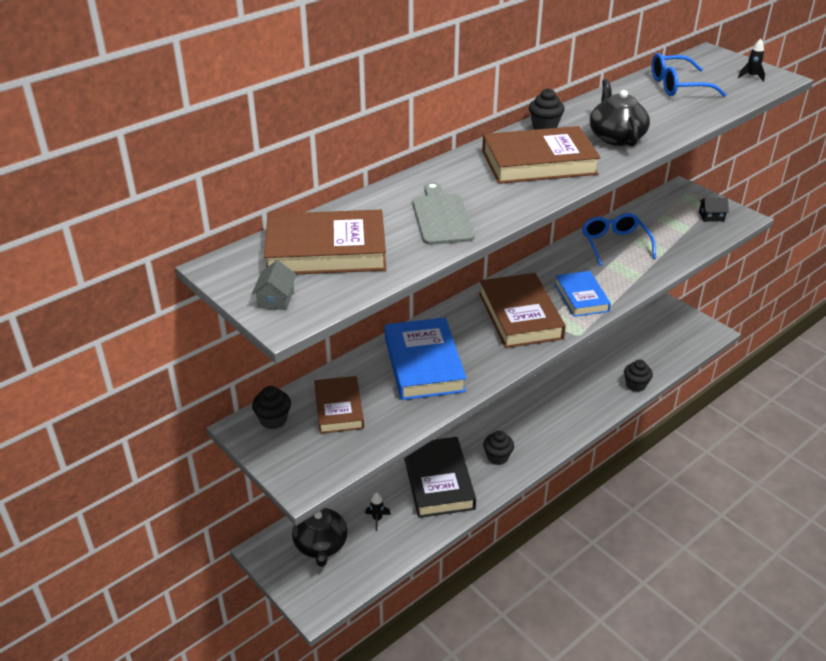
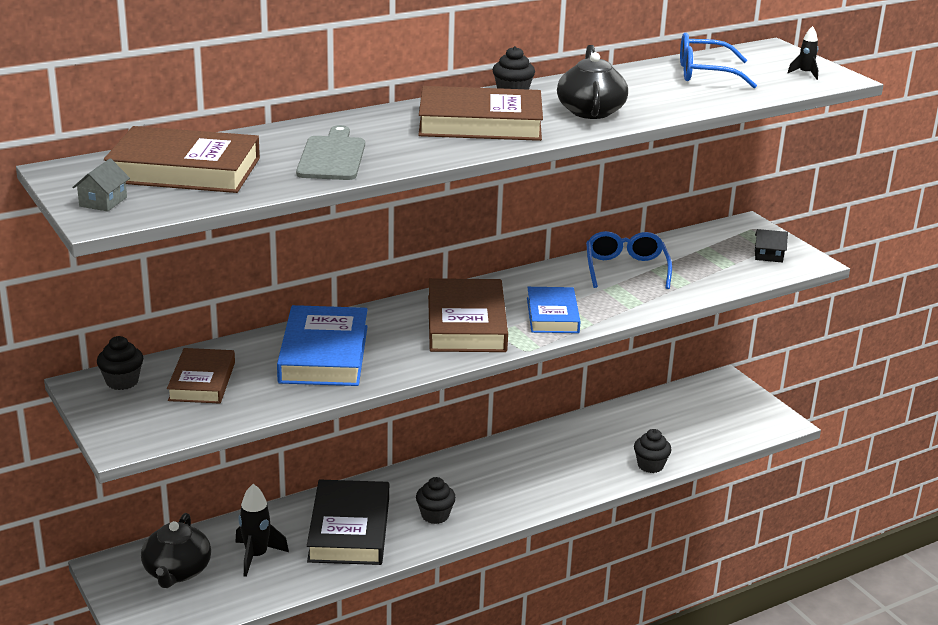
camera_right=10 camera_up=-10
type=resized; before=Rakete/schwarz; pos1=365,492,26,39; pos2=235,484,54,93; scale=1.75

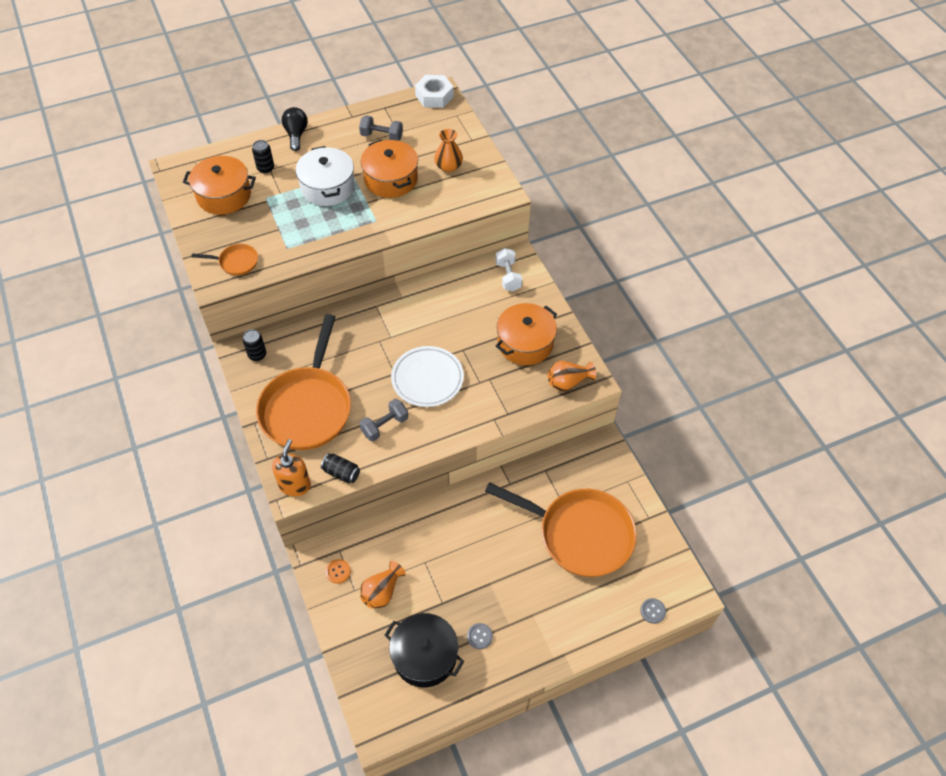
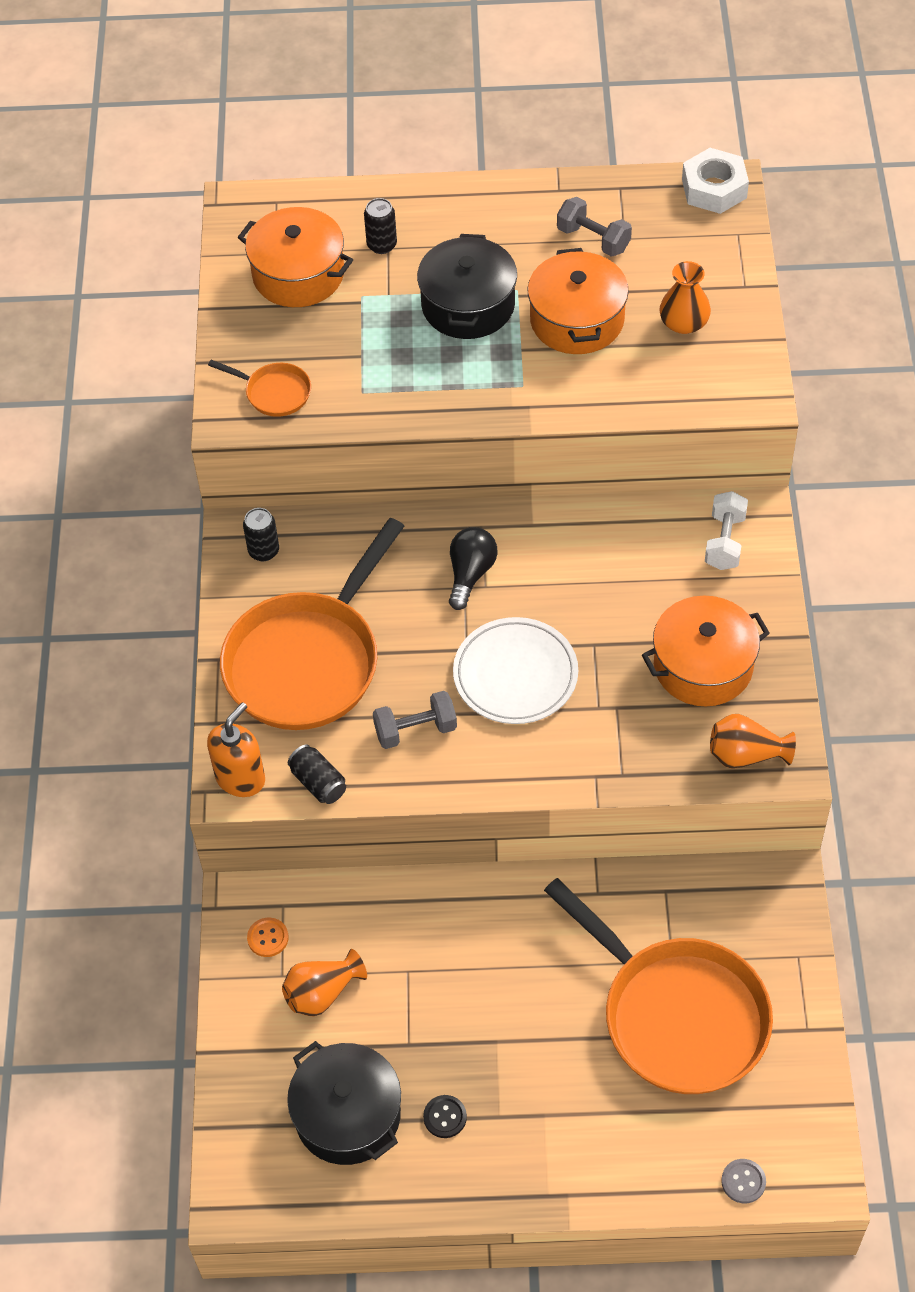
camera_right=25 camera_up=0
type=moved; before=Glühbirne/schwarz; pos1=282,107,26,44; pos2=449,527,48,83
type=recoloured; before=Kochtopf/weiß; after=Kochtopf/schwarz; pos1=295,146,60,60; pos2=417,234,100,105
type=recoloured; before=Knopf/grau; after=Knopf/schwarz; pos1=467,623,26,26; pos2=423,1095,44,43

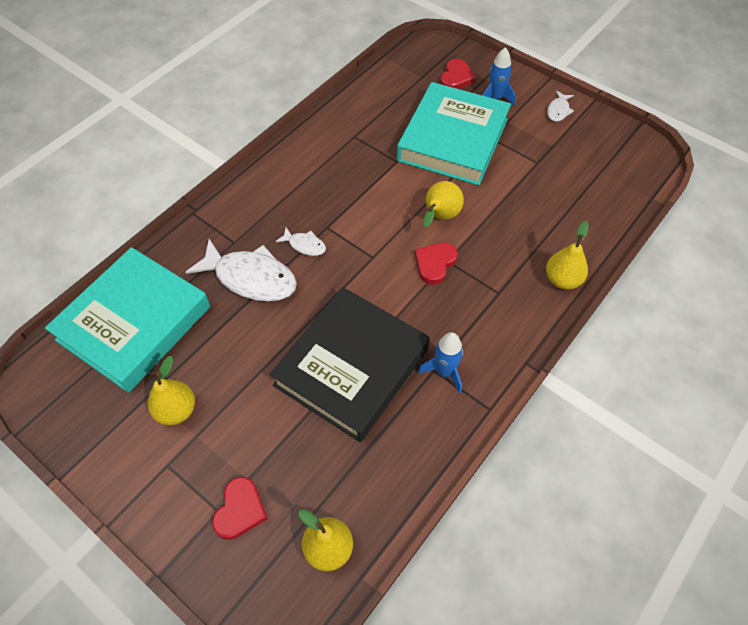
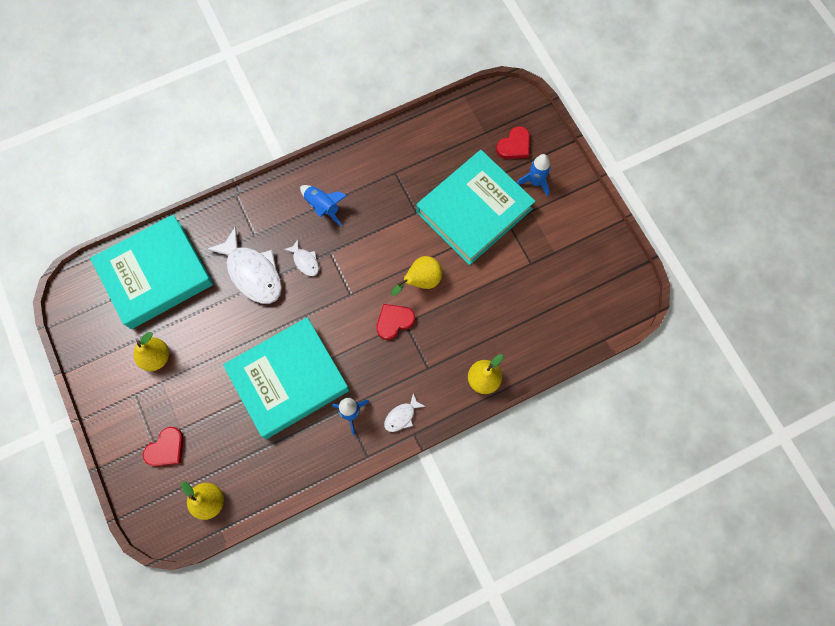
camera_right=25 camera_up=15
type=added; after=Rakete/blau; pos2=300,185,47,41
type=moved; before=Fisch/weiß; pos1=547,90,27,32; pos2=384,393,42,39
type=recoloured; before=Buch/schwarz; after=Buch/türkis; pos1=270,287,160,155; pos2=223,317,126,122

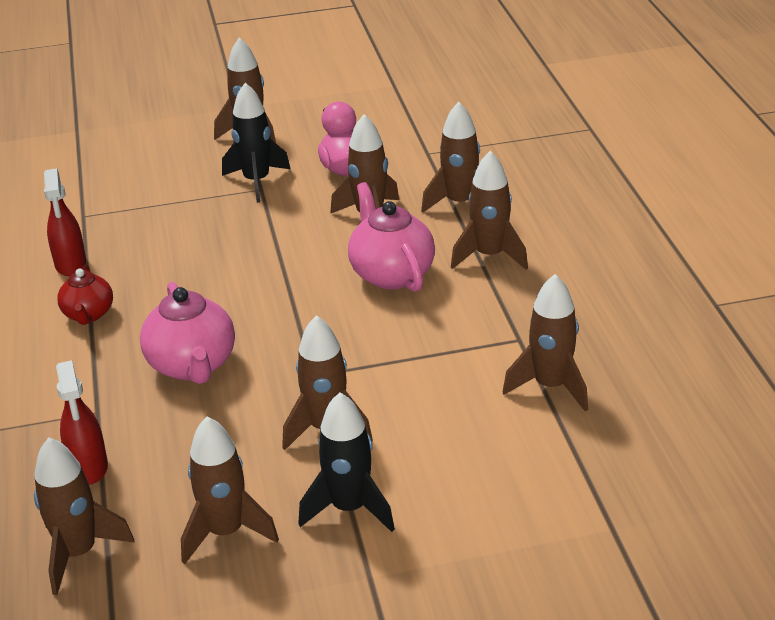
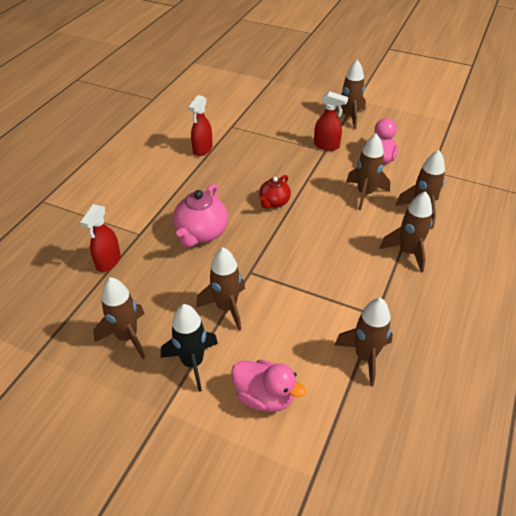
camera_right=35 camera_up=10
type=removed; before=Rakete/braun; pos1=34,437,101,158
type=removed; before=Teekanne/rosa; pos1=348,182,87,110
type=added; after=Ente/rosa; pos2=231,360,75,52
type=moved; before=Teekanne/rot; pos1=57,265,56,60; pos2=259,175,32,34
type=replaced; before=Rakete/schwarz; after=Sprühflasche/rot; pos1=222,83,68,120; pos2=314,91,34,60

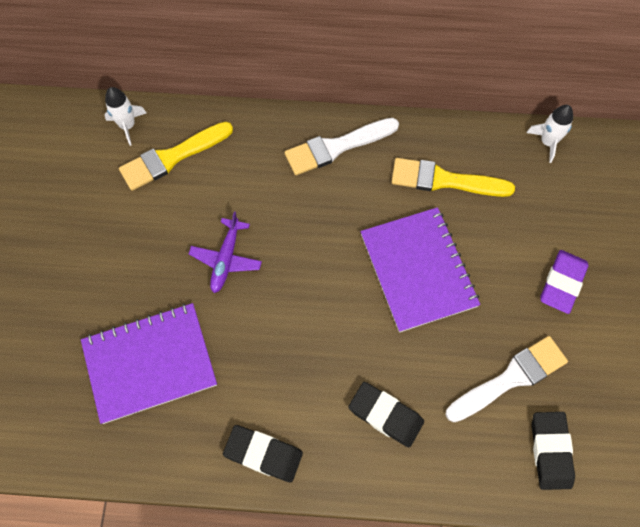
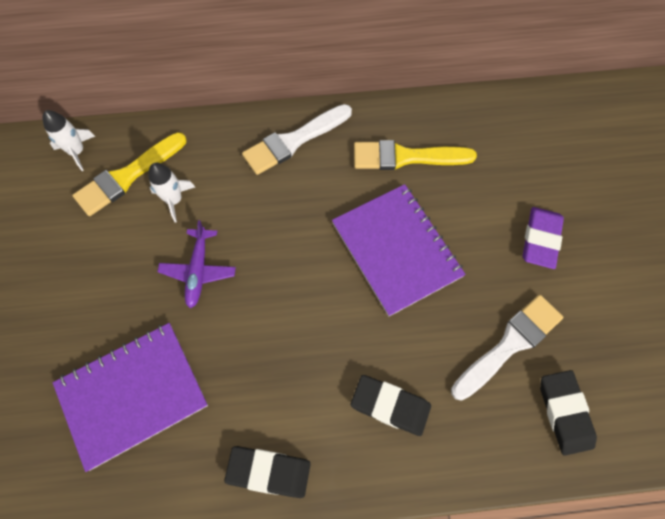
camera_right=-10 camera_up=0
type=moved; before=Rakete/weiß; pos1=526,105,47,58; pos2=148,163,47,59

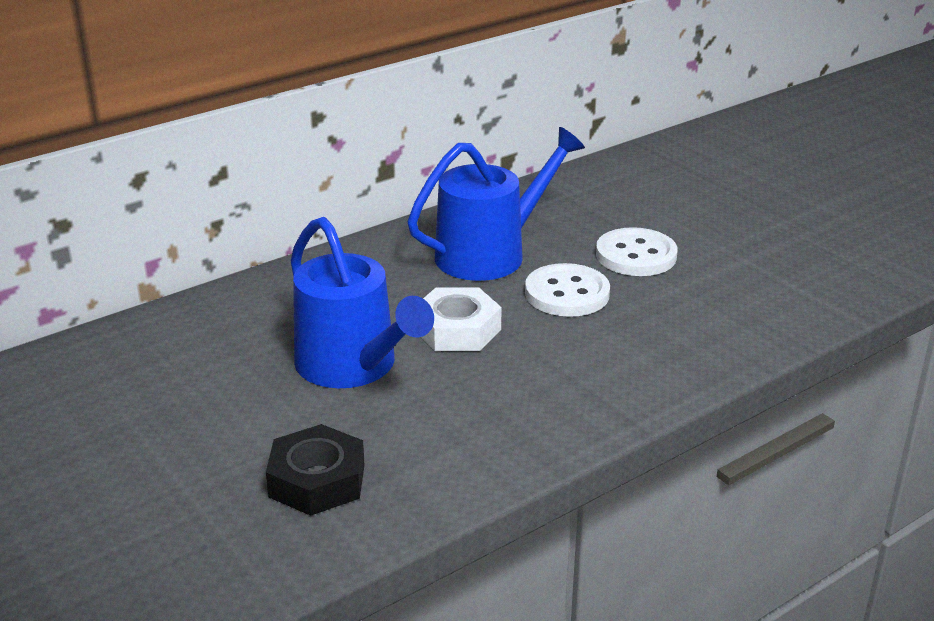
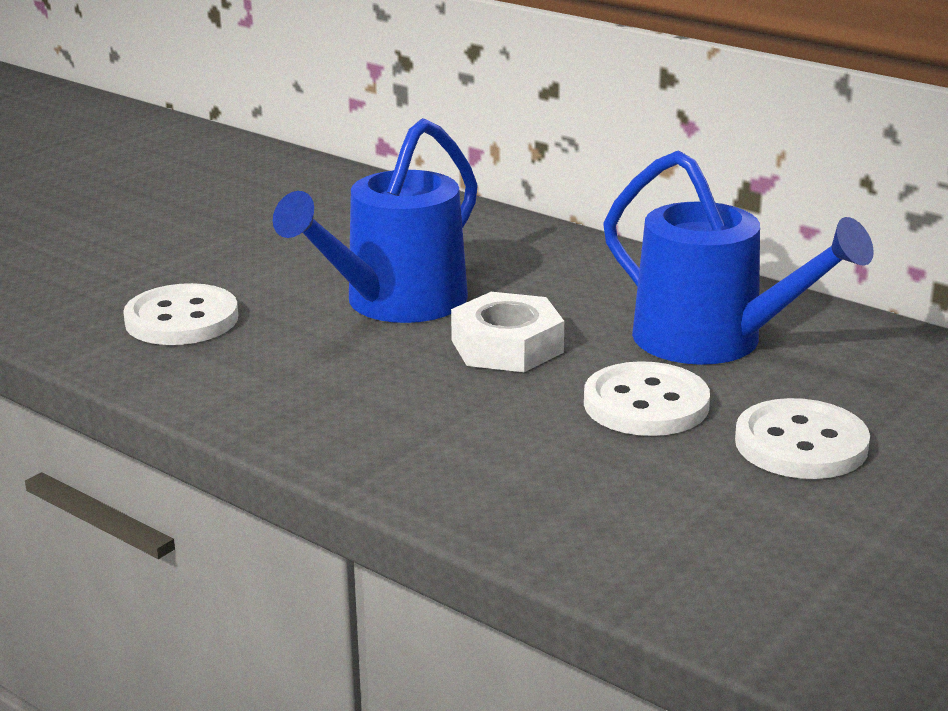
camera_right=75 camera_up=-5
type=replaced; before=Sechskantmutter/schwarz; after=Knopf/weiß; pos1=266,424,98,92; pos2=123,283,115,62

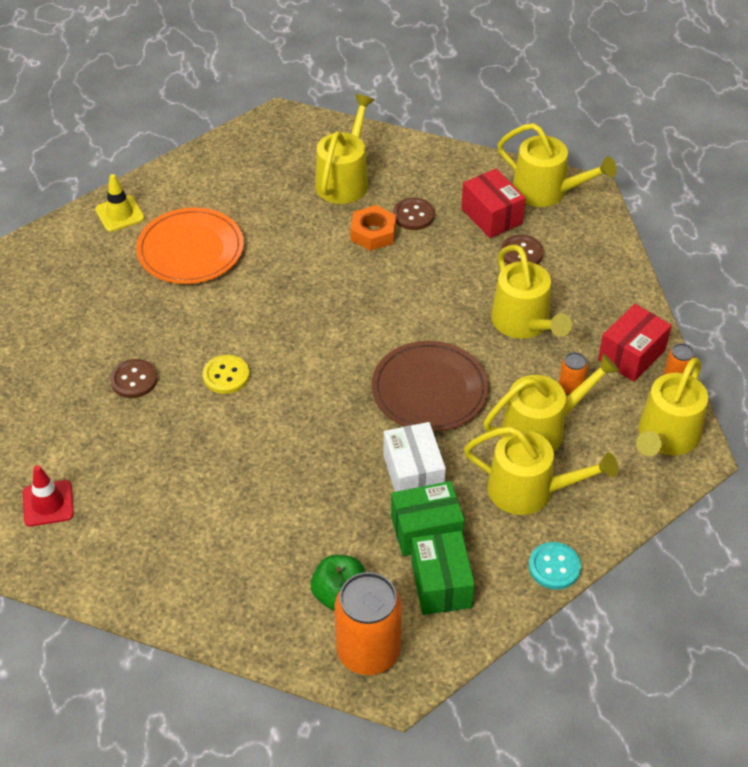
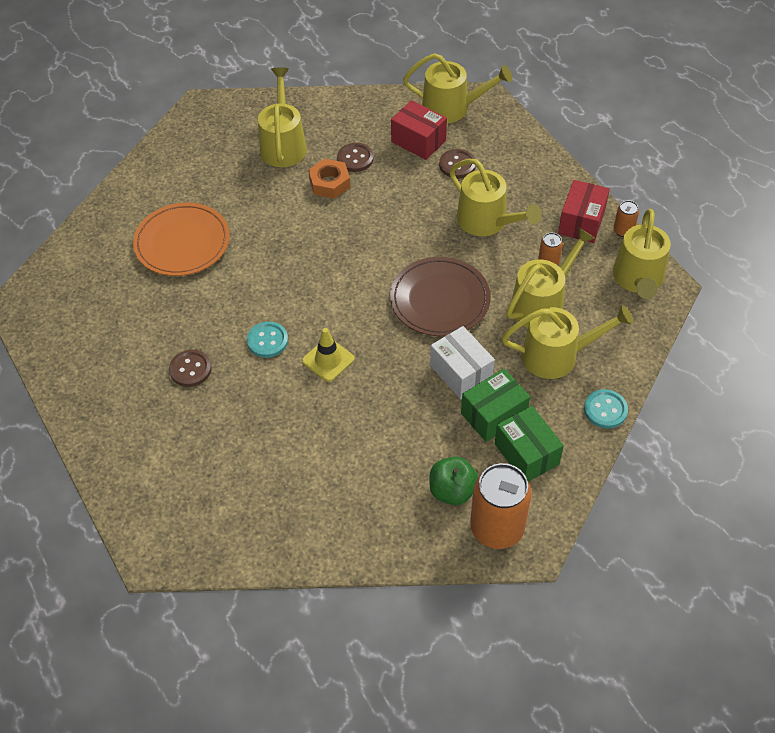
camera_right=-20 camera_up=5
type=removed; before=Leitkegel/rot; pos1=23,465,51,61
type=moved; before=Leitkegel/gelb; pos1=95,174,50,58; pos2=302,328,53,54
type=recoloured; before=Knopf/gelb; after=Knopf/türkis; pos1=203,355,46,39; pos2=247,322,41,36

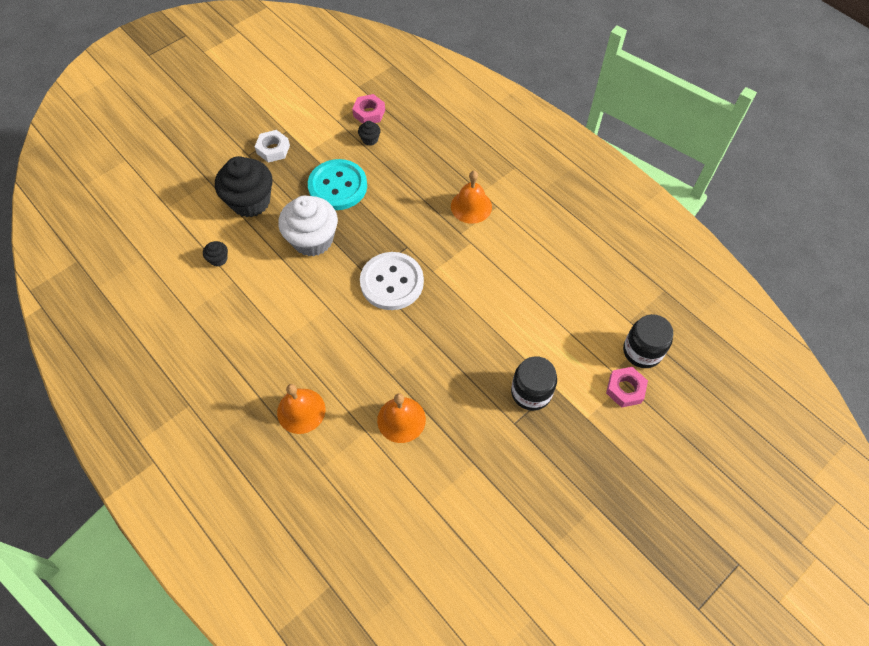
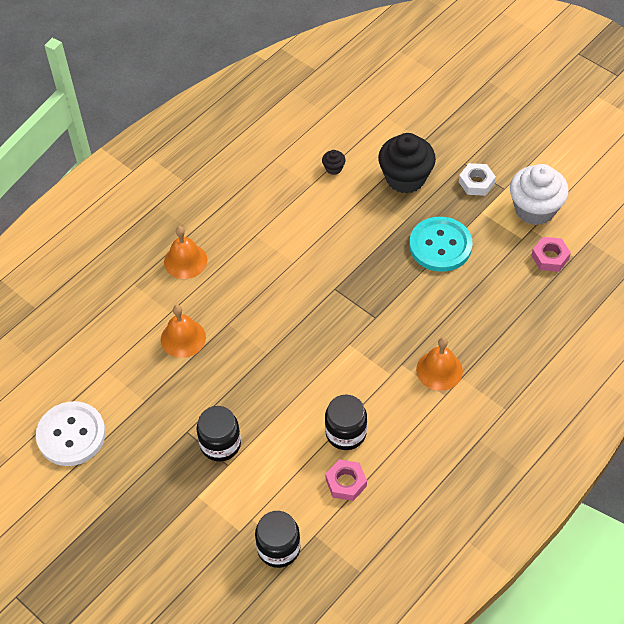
camera_right=85 camera_up=-5
type=removed; before=Muffin/schwarz; pos1=358,121,22,24
type=added; after=Einmachglas/schwarz; pos2=325,395,42,55
type=moved; before=Muffin/weiß; pos1=278,196,60,61; pos2=510,164,59,61
type=moved; before=Knopf/weiß; pos1=360,252,64,58; pos2=36,401,70,65
type=moved; before=Sechskantmutter/rosa; pos1=606,367,42,41; pos2=326,459,41,42

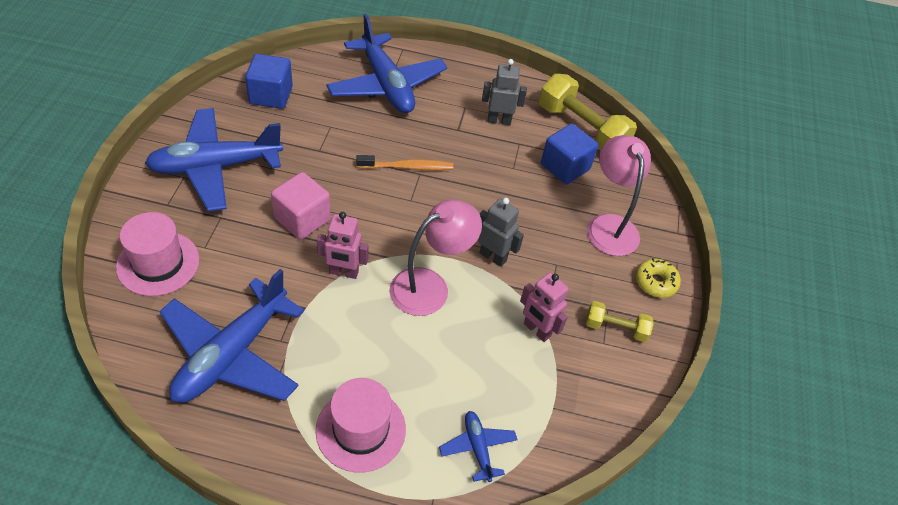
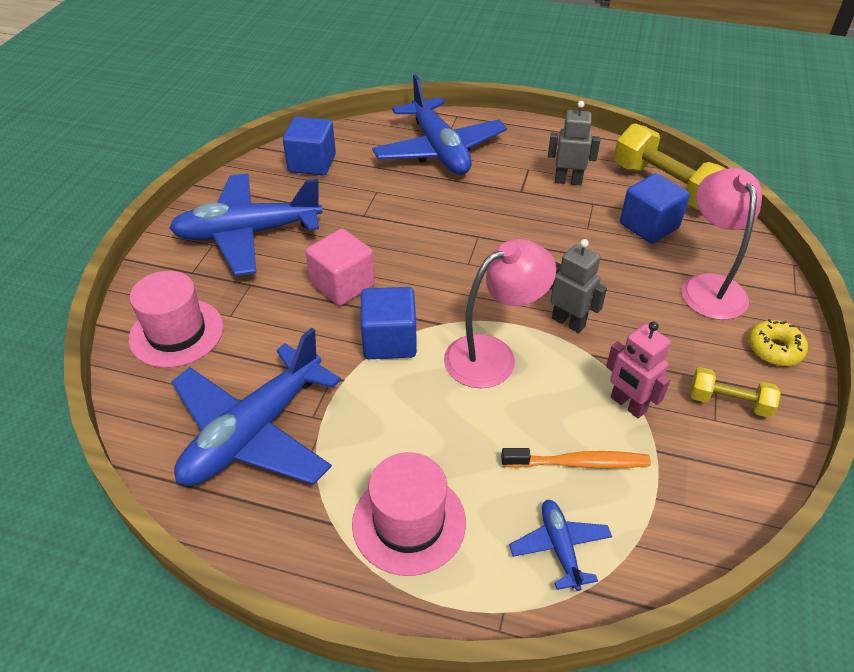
camera_right=10 camera_up=-5
type=moved; before=Zahnbürste/orange; pos1=356,155,97,15; pos2=501,448,150,21
type=replaced; before=Roboter/rosa; after=Kubus/blau; pos1=317,212,52,67; pos2=361,287,56,72

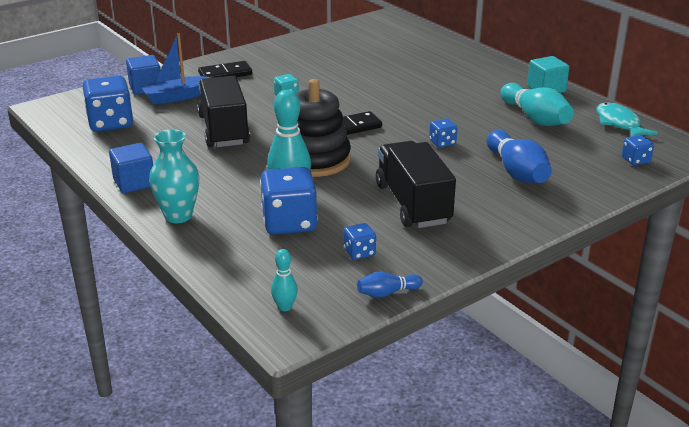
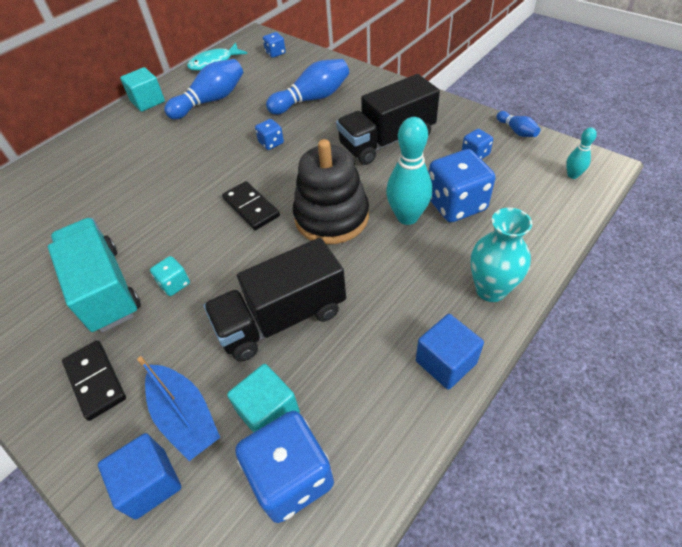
camera_right=-100 camera_up=20
type=added; after=Lastwagen/türkis; pos2=48,218,93,115
type=added; after=Kubus/türkis; pos2=227,364,73,69
type=recoloured; before=Bowlingkegel/türkis; after=Bowlingkegel/blau; pos1=501,83,73,43; pos2=164,59,79,60

